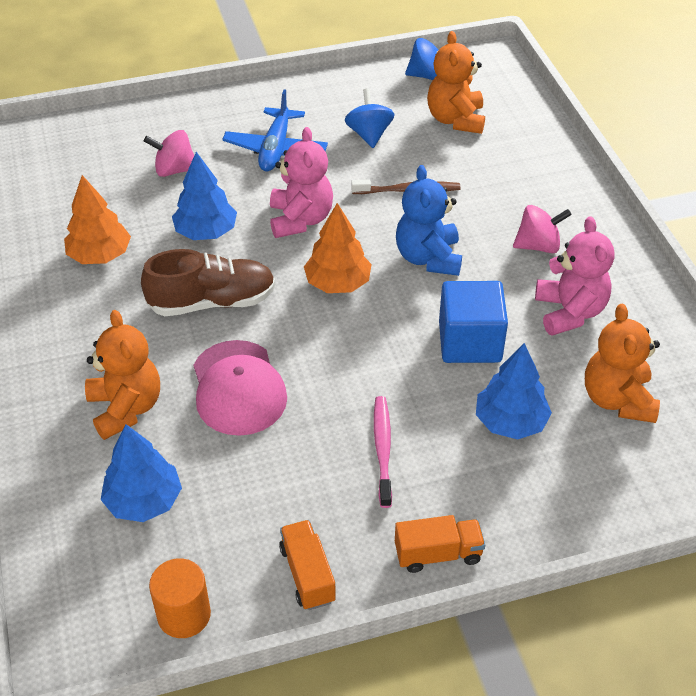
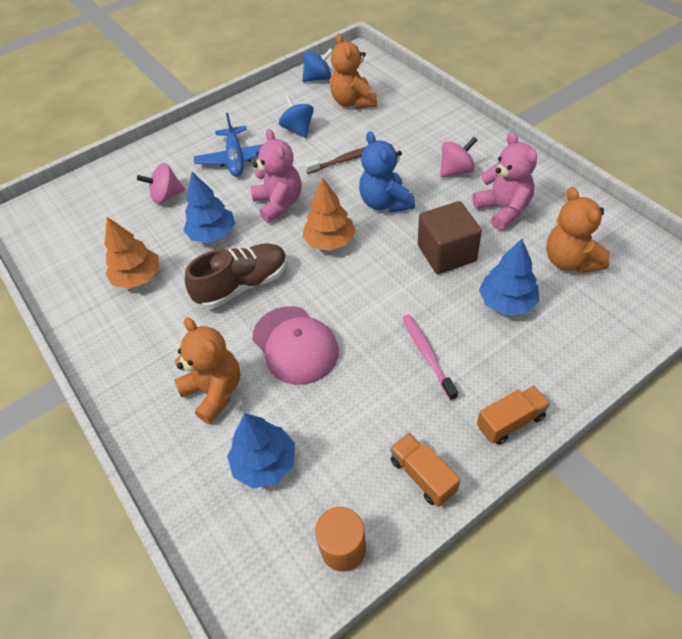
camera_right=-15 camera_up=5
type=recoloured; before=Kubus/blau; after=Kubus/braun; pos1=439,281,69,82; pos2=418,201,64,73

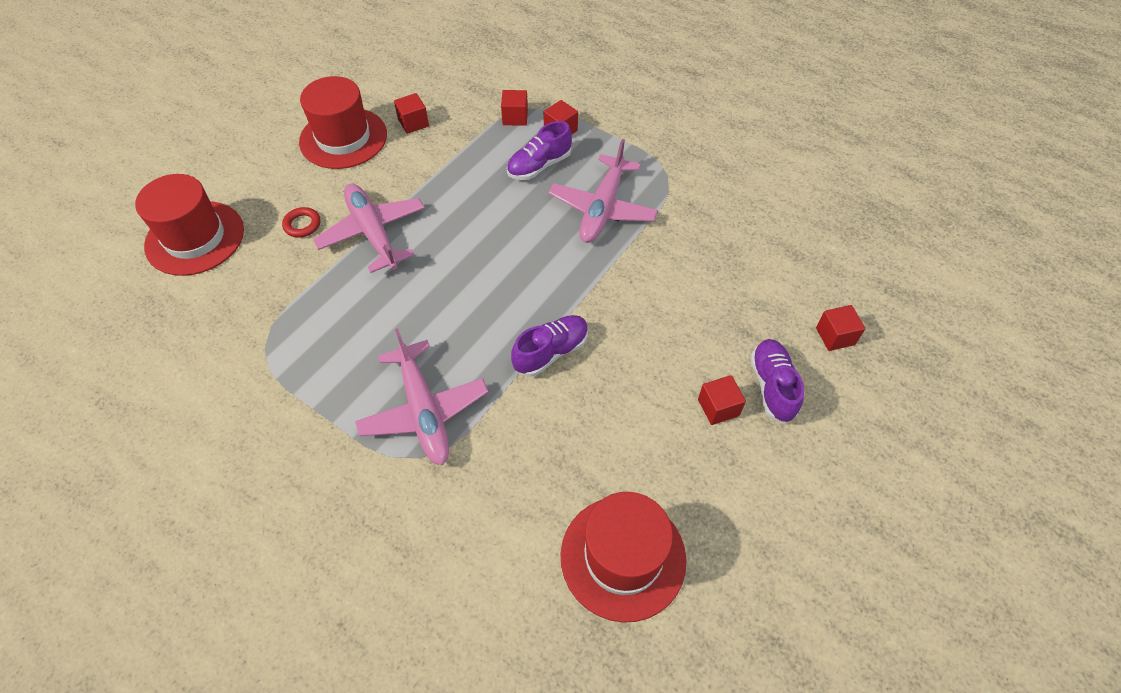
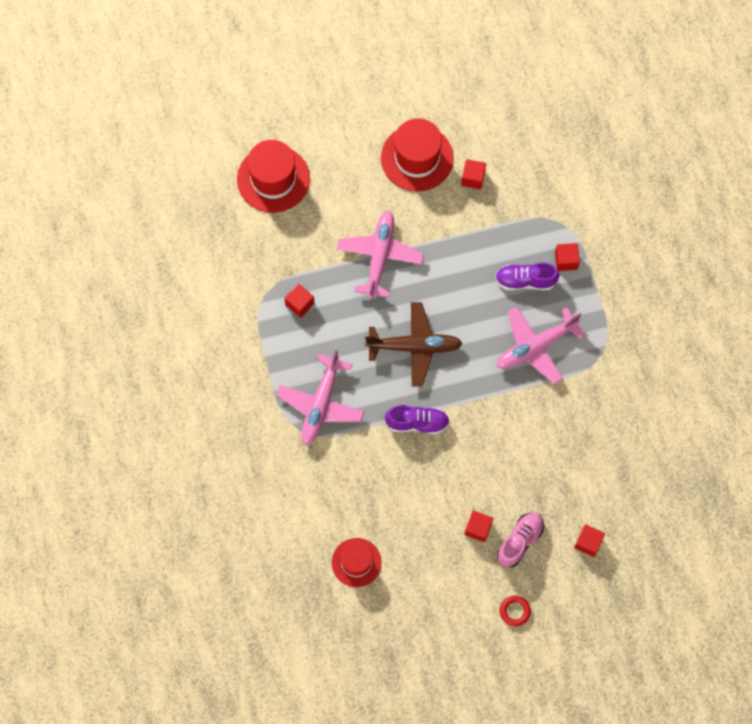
camera_right=40 camera_up=15
type=added; after=Flugzeug/braun; pos2=365,302,98,85
type=moved; before=Ring/rot; pos1=282,207,38,30; pos2=500,596,31,30
type=moved; before=Kubus/rot; pos1=501,90,27,36; pos2=284,284,31,34
type=recoloured; before=Schuh/lila; after=Schuh/rosa; pos1=750,339,54,84; pos2=497,513,47,54
type=resized; before=Hut/rot; pos1=561,492,125,130; pos2=332,538,50,49; scale=0.64

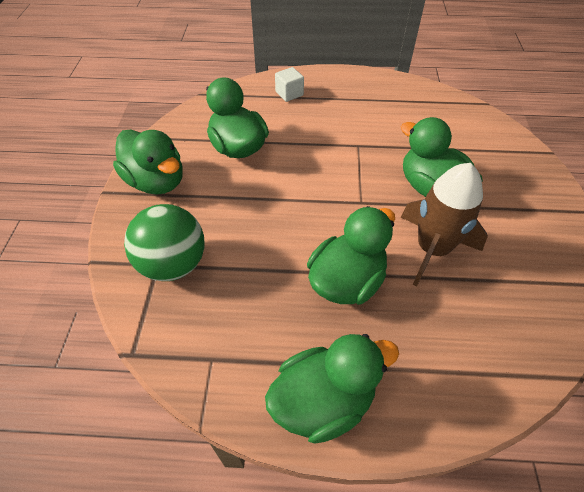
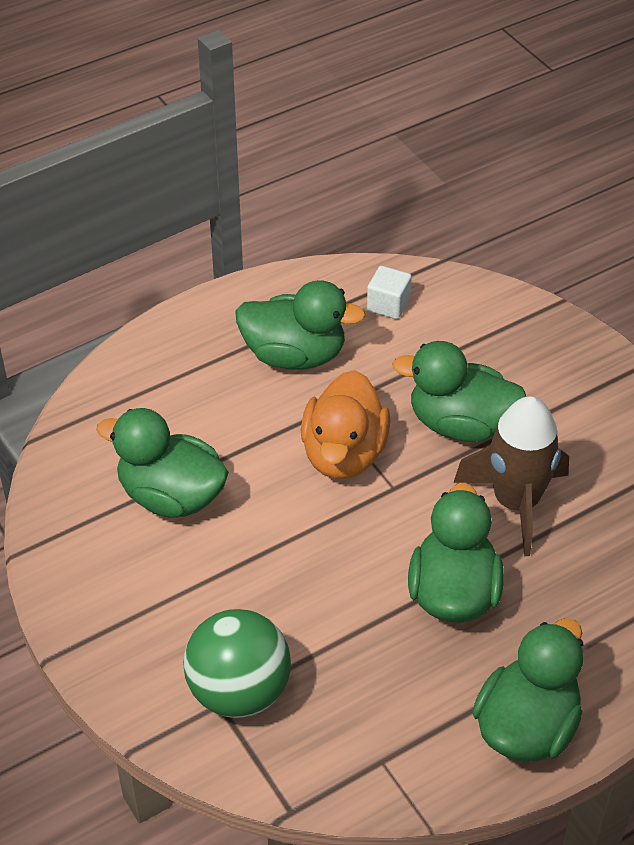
camera_right=-35 camera_up=-5
type=added; after=Ente/orange; pos2=301,370,90,109
type=moved; before=Ente/grün; pos1=113,129,70,66; pos2=235,280,131,90
type=moved; before=Kubus/weiß; pos1=275,67,29,35; pos2=367,266,45,53

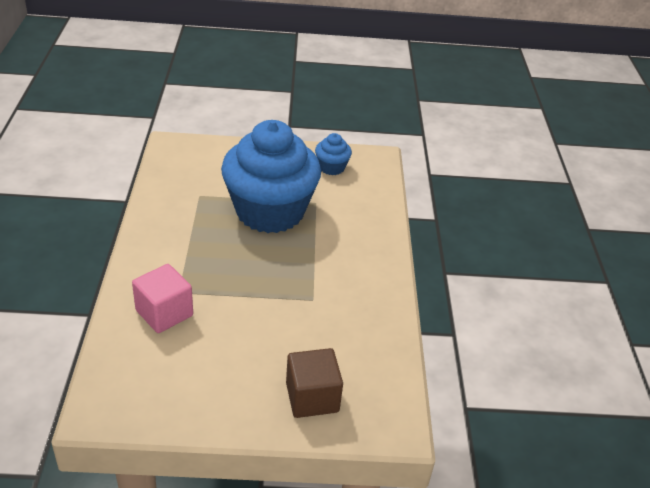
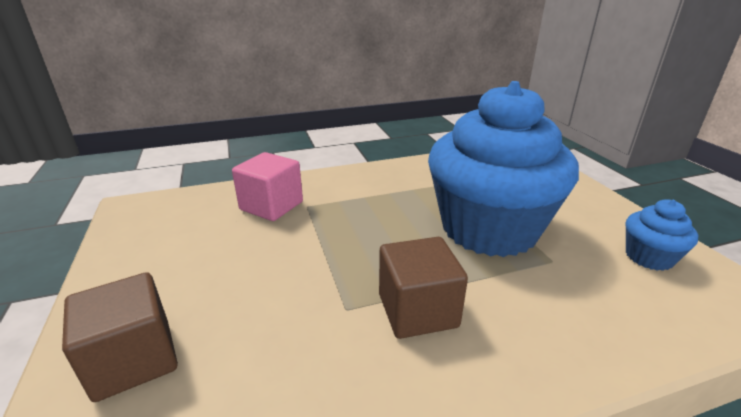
camera_right=75 camera_up=-10
type=added; after=Kubus/braun; pos2=379,237,89,102

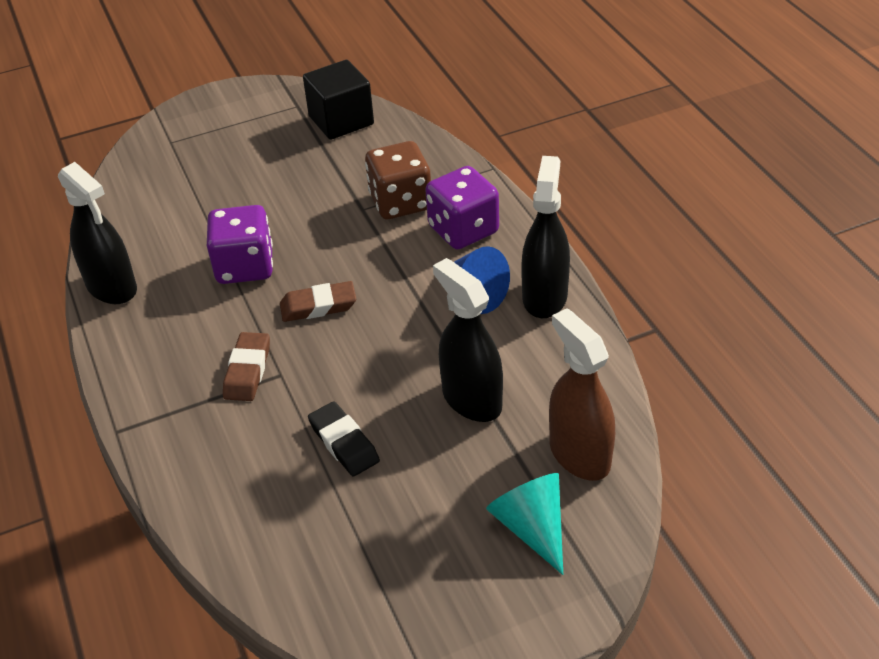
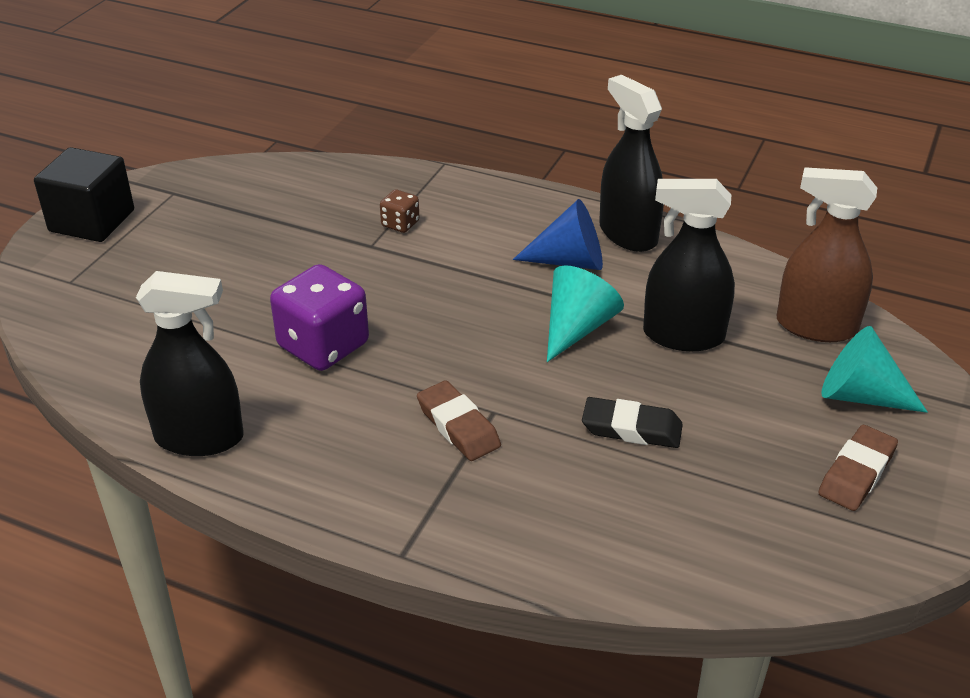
camera_right=-45 camera_up=-5
type=removed; before=Spielwürfel/lila; pos1=425,166,74,83
type=added; after=Kegel/türkis; pos2=547,265,77,97
type=moved; before=Radiergummi/braun; pos1=280,281,76,41; pos2=818,425,80,86
type=moved; before=Kubus/schwarz; pos1=303,60,71,80; pos2=34,147,100,95
type=resized; before=Spielwürfel/braun; pos1=365,141,66,78; pos2=380,189,39,44; scale=0.48

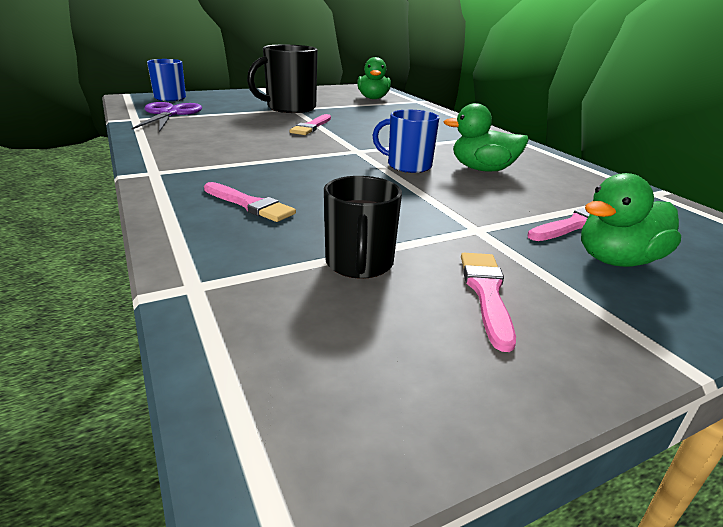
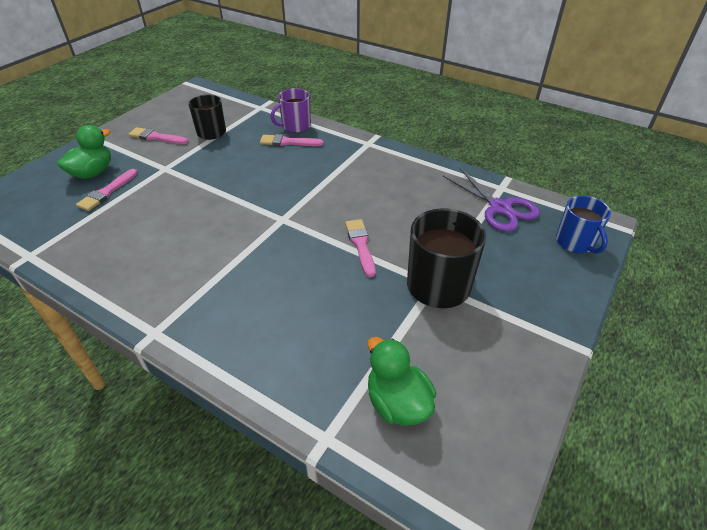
camera_right=150 camera_up=15
type=removed; before=Tasse/blau; pos1=372,110,67,63
type=removed; before=Ente/grün; pos1=444,103,85,69
type=added; after=Tasse/lila; pos2=270,88,41,45
type=turned; before=Pinsel/rosa; pos1=461,253,55,99; pos2=128,127,60,17; turn=135

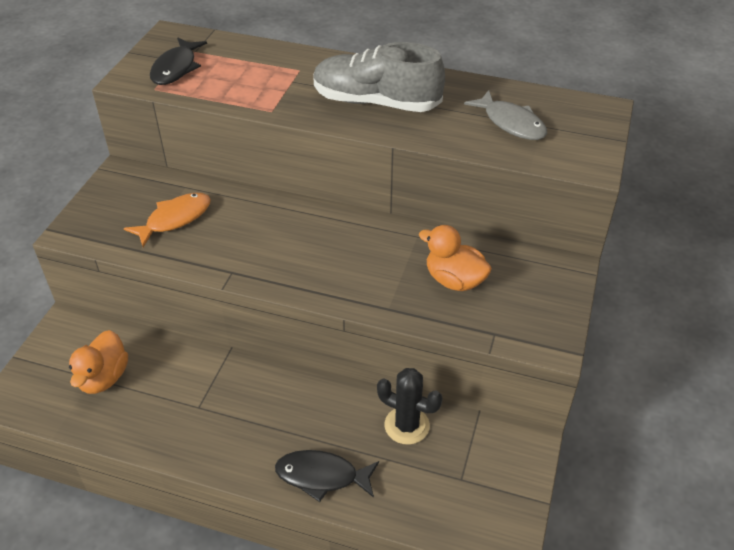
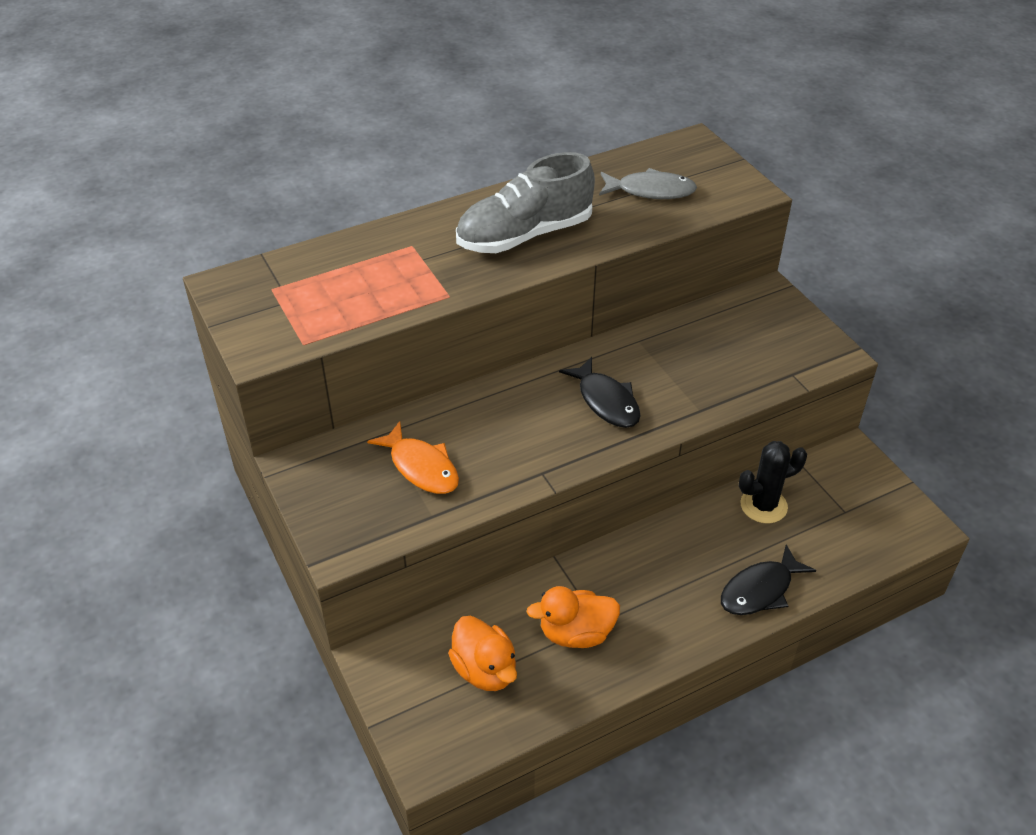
camera_right=-45 camera_up=0
type=moved; before=Fisch/schwarz; pos1=150,37,57,48; pos2=559,357,82,71
type=moved; before=Ente/orange; pos1=419,225,73,66; pos2=526,586,94,62
type=turned; before=Fisch/orange; pos1=124,193,87,54; pos2=367,421,92,73; turn=135

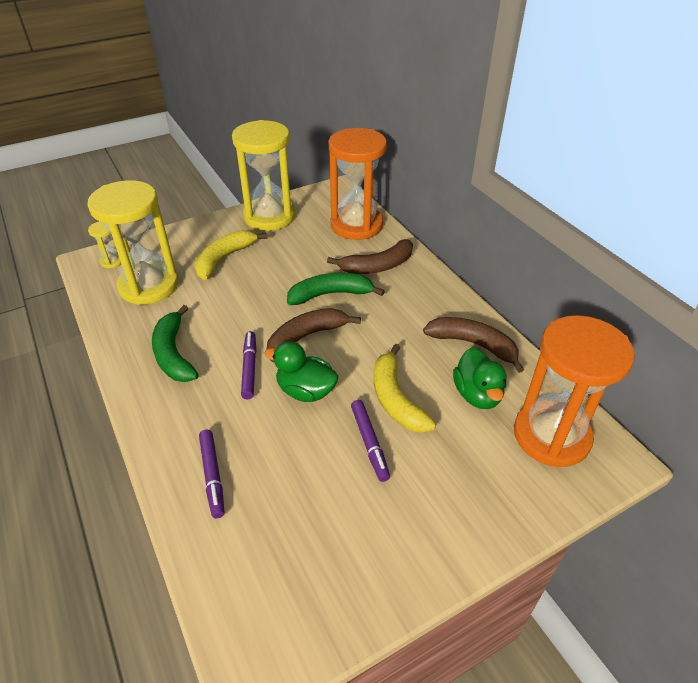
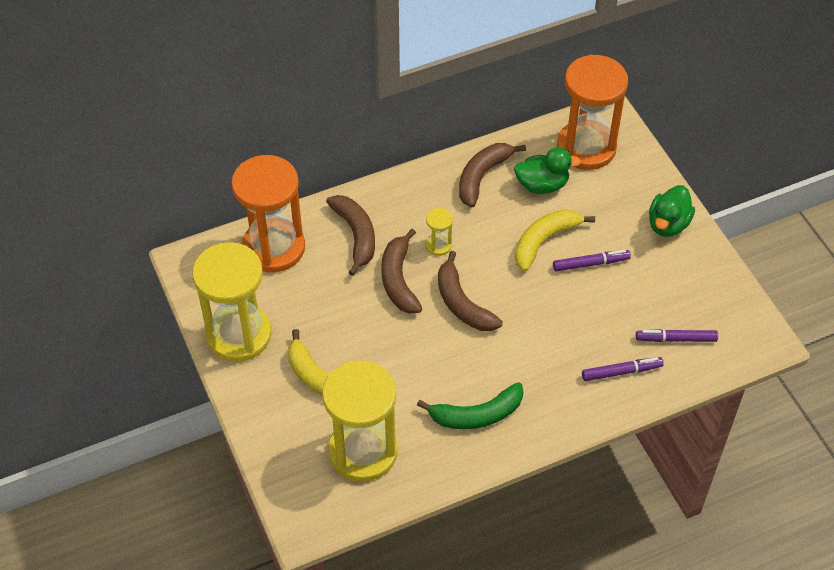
camera_right=-85 camera_up=10
type=moved; before=Sanduhr/gelb; pos1=88,221,33,48; pos2=426,208,27,48
type=moved; before=Filzstift/lila; pos1=241,331,15,68; pos2=636,329,82,13
type=moved; before=Ente/grün; pos1=265,341,74,61; pos2=649,185,46,52
type=recoloured; before=Banane/grün; after=Banane/braun; pos1=287,273,98,32; pos2=381,229,41,84
type=turned; before=Banane/gelb; pos1=374,344,62,89; pos2=515,209,80,62; turn=150

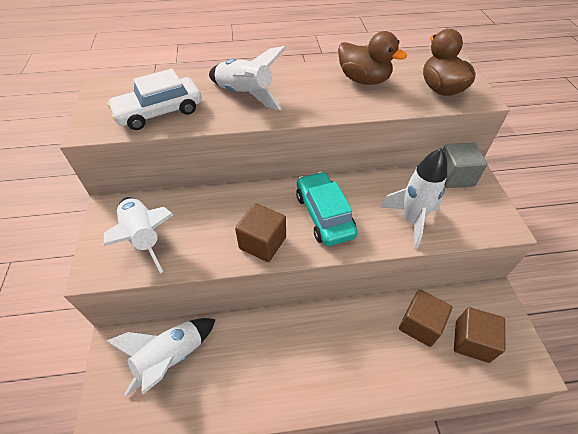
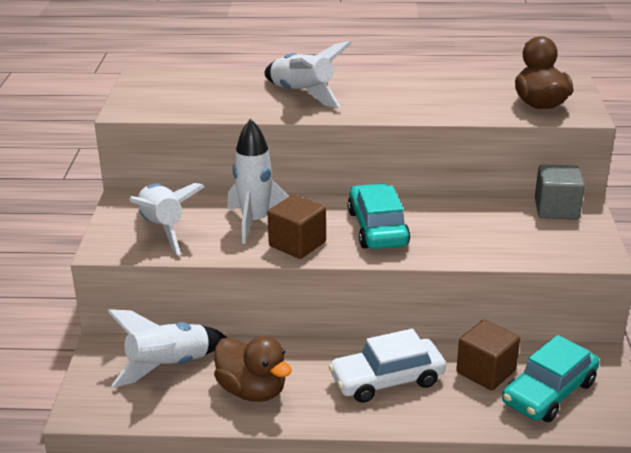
camera_right=10 camera_up=-20
type=moved; before=Auto/weiß; pos1=107,69,95,61; pos2=329,329,117,74
type=moved; before=Ente/braun; pos1=338,31,69,54; pos2=214,336,78,66
type=moved; before=Rakete/weiß; pos1=380,148,67,101; pos2=227,118,62,126
type=replaced; before=Kubus/braun; after=Auto/türkis; pos1=454,307,51,56; pos2=502,335,97,87

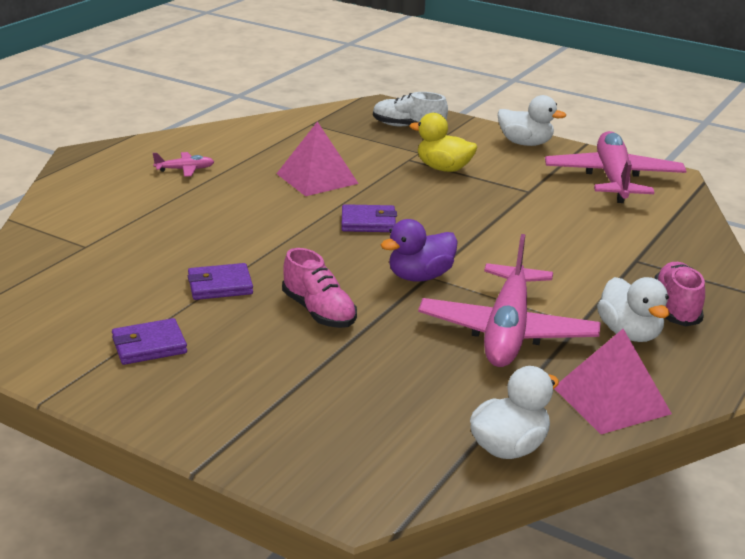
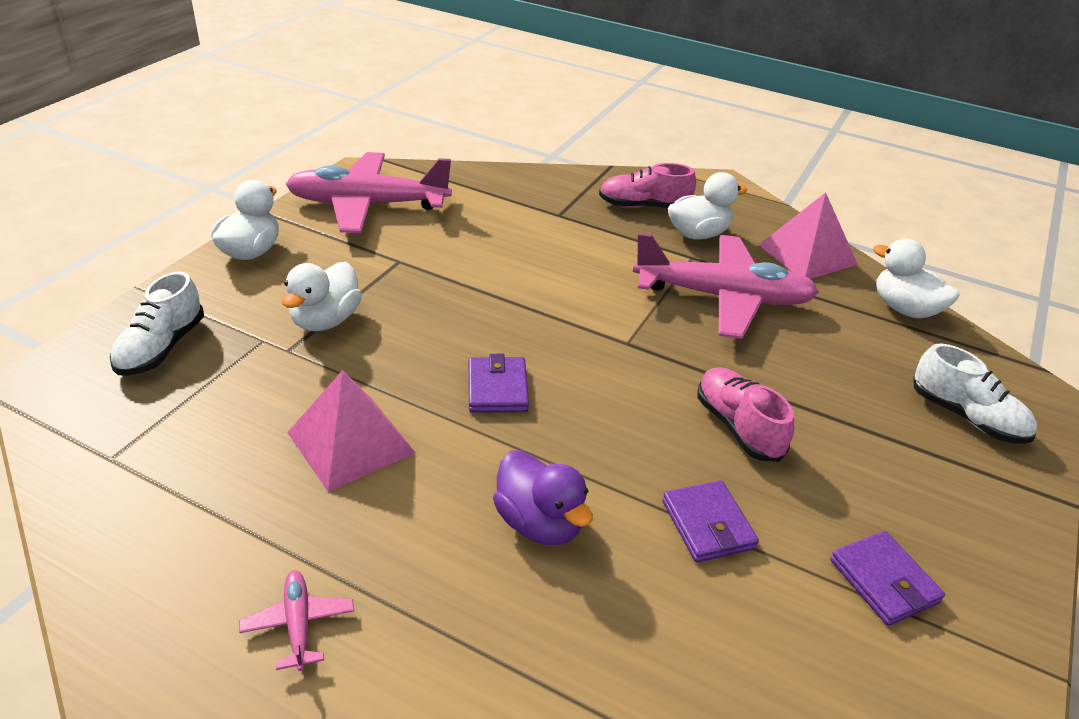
camera_right=-95 camera_up=10
type=added; after=Schuh/weiß; pos2=914,343,123,101
type=moved; before=Ente/lila; pos1=381,219,77,63; pos2=493,450,100,95
type=recoloured; before=Ente/gelb; after=Ente/weiß; pos1=409,113,68,59; pos2=282,262,80,69
type=turned; before=Schuh/rosa; pos1=282,248,75,80; pos2=698,367,96,95; turn=-75

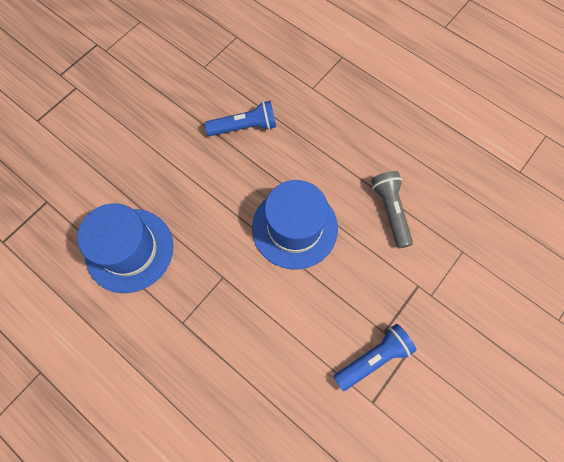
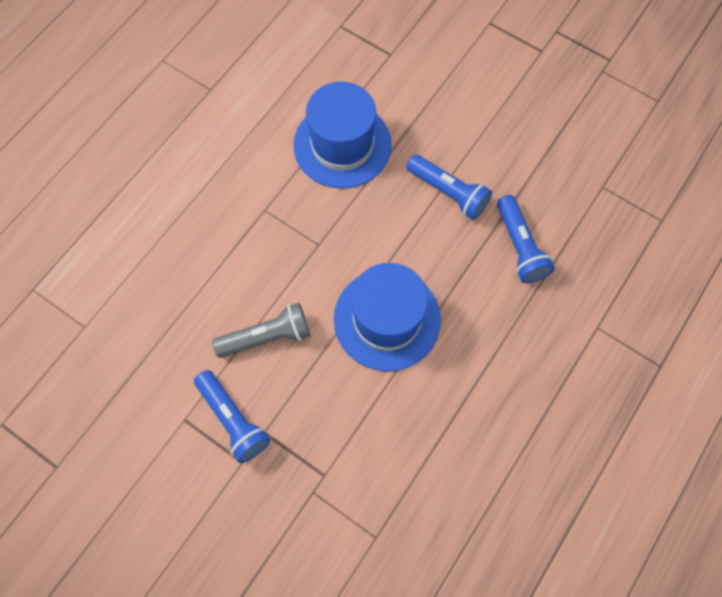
camera_right=85 camera_up=0
type=added; after=Taschenlampe/blau; pos2=406,154,86,66
type=moved; before=Taschenlampe/grau; pos1=371,171,42,77; pos2=212,303,98,55

